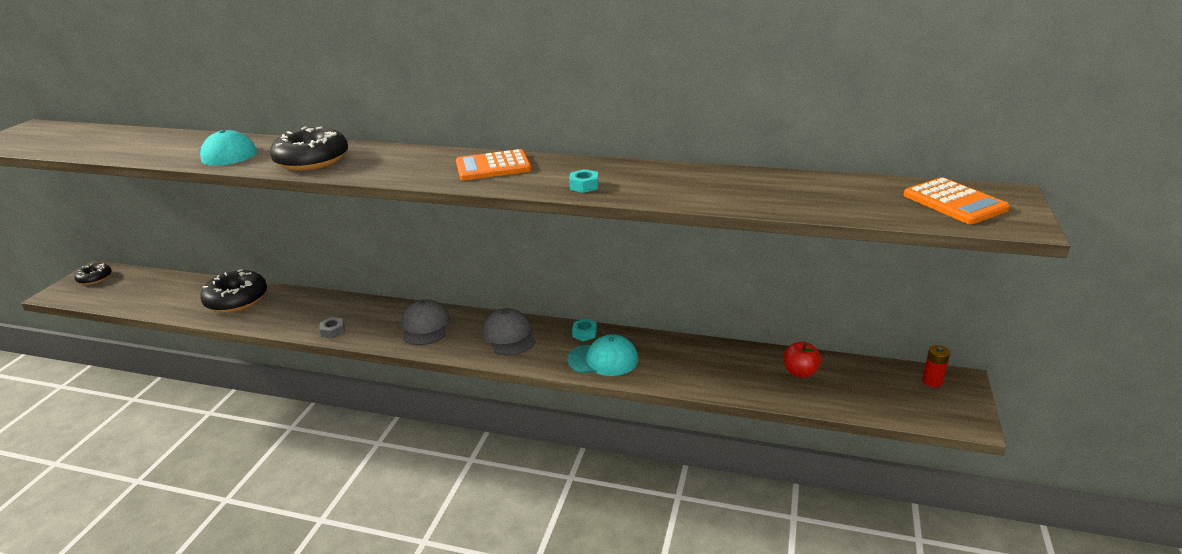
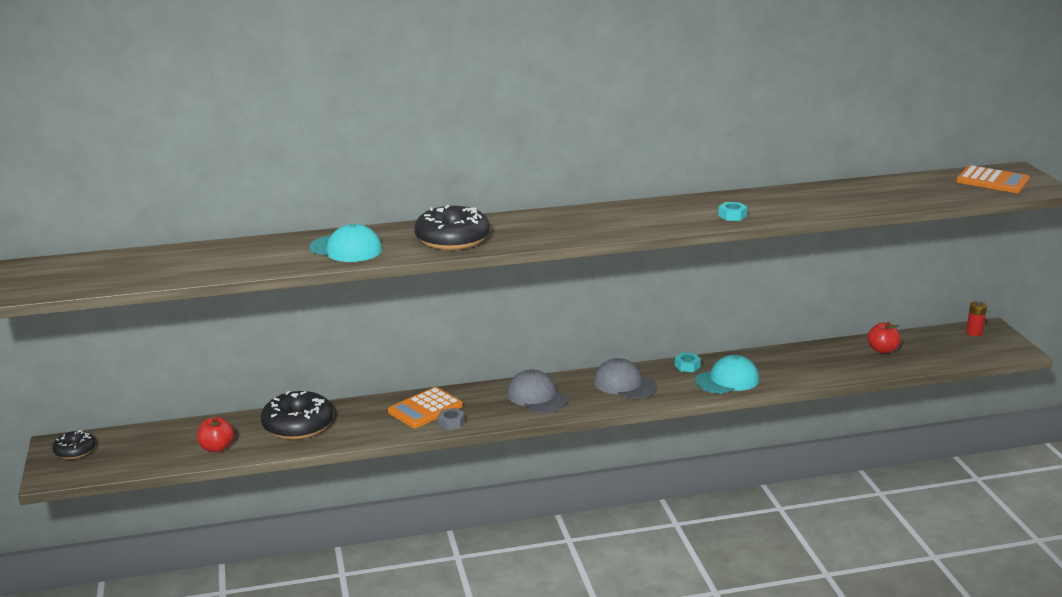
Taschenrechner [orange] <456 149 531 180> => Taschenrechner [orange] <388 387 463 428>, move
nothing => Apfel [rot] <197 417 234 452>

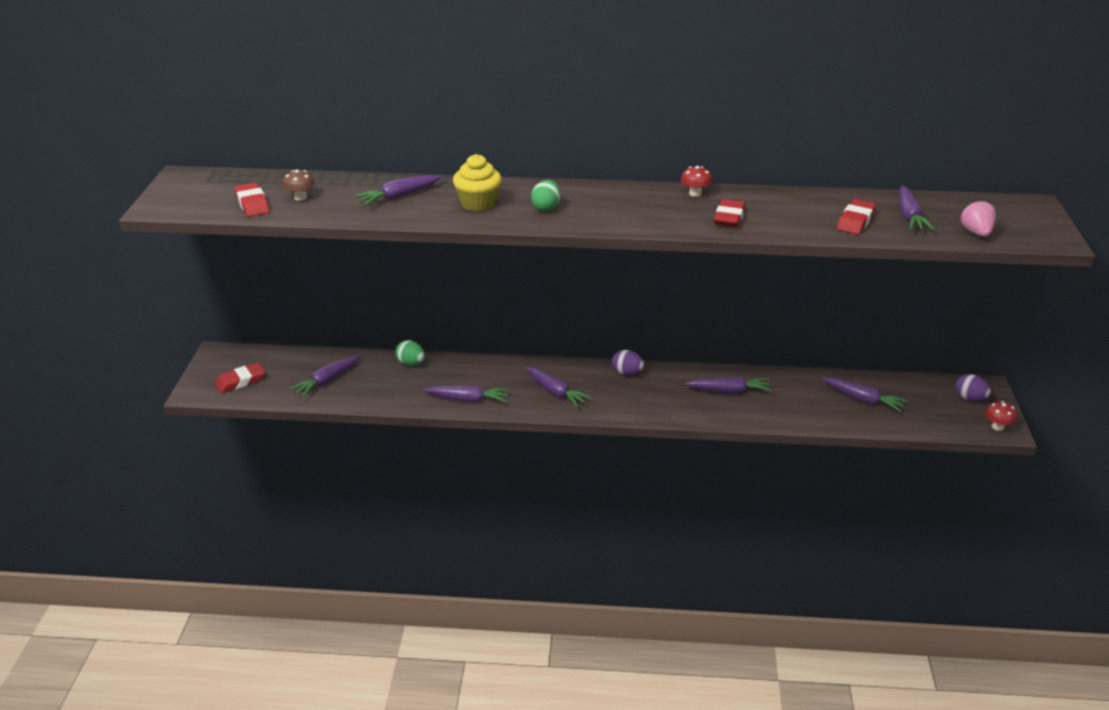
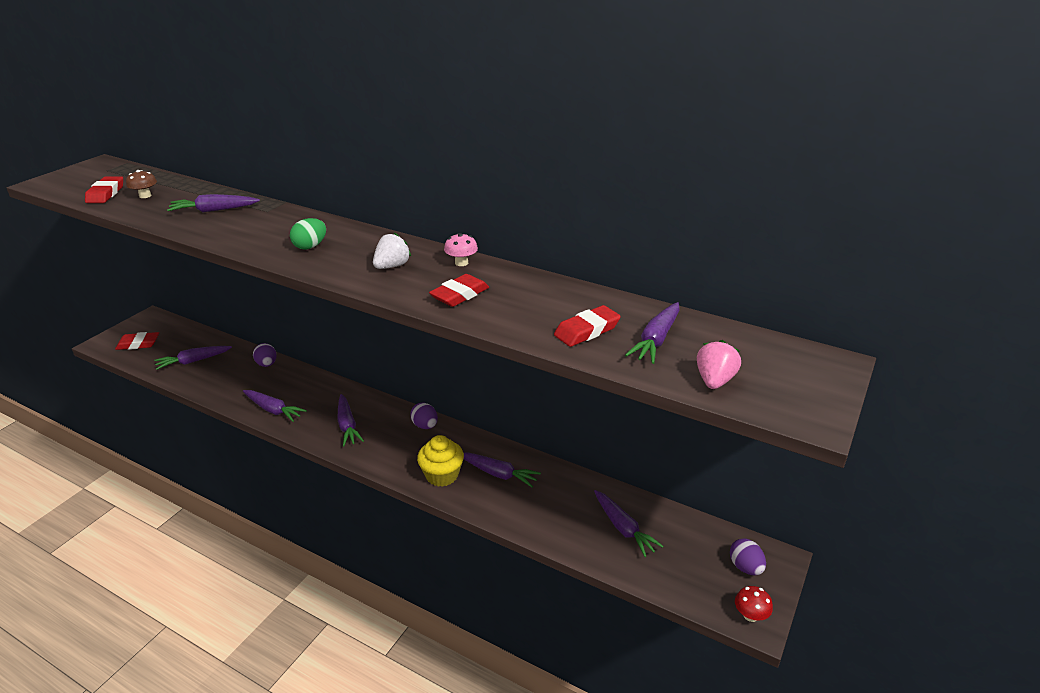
Ei [grün] <395 340 425 366> => Ei [lila] <253 343 277 367>
Muffin [gelb] <453 154 502 211> => Muffin [gelb] <417 435 464 487>, move
Pilz [rot] <681 166 712 197> => Pilz [rosa] <444 233 478 266>
nothing => Erdbeere [weiß] <373 233 411 269>

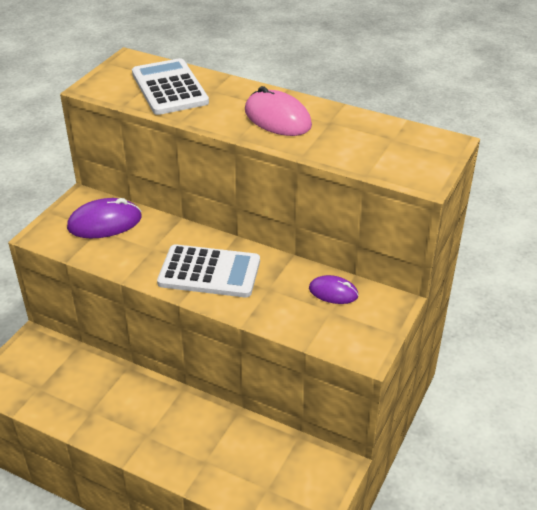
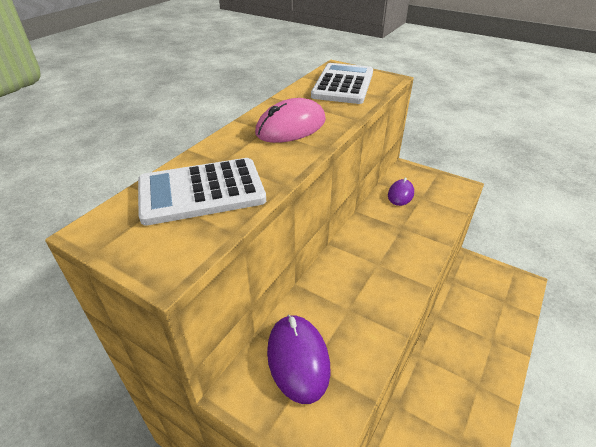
Taschenrechner [weiß] <157 244 260 298> => Taschenrechner [weiß] <311 63 373 104>, move

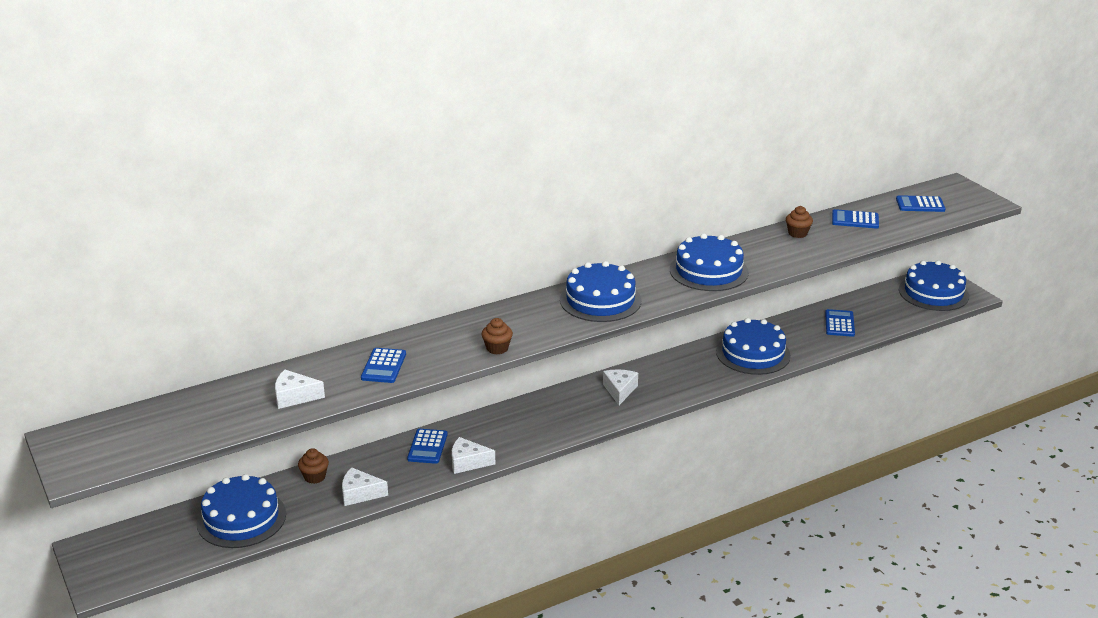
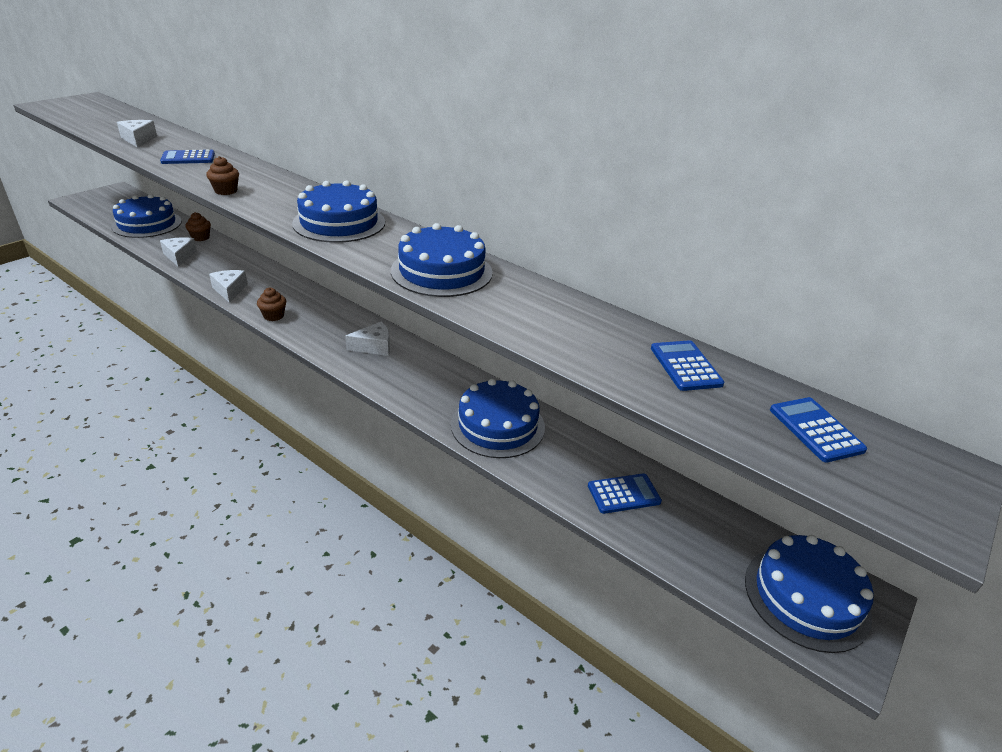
Taschenrechner [blau] <407 429 448 464> => nothing
Muffin [braun] <786 206 813 238> => Muffin [braun] <257 288 286 321>, move

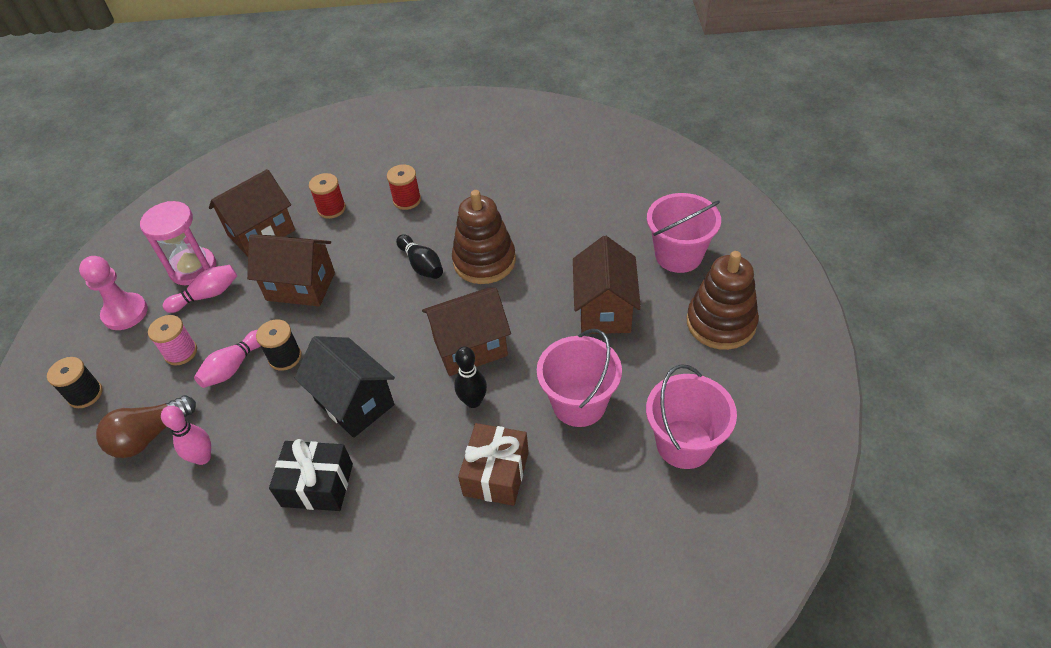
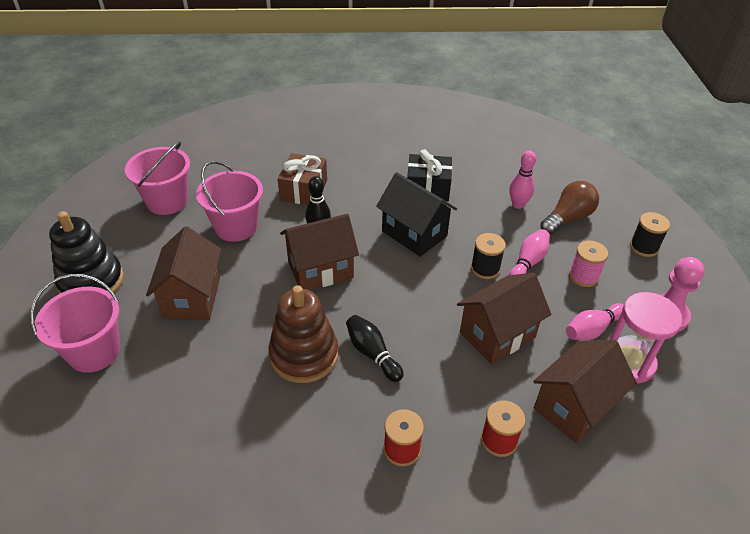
Haus [braun] <247 234 335 306> => Haus [braun] <457 272 551 365>, 45 degrees counterclockwise
Stapelspielzeug [braun] <687 251 759 350> => Stapelspielzeug [schwarz] <49 211 124 294>

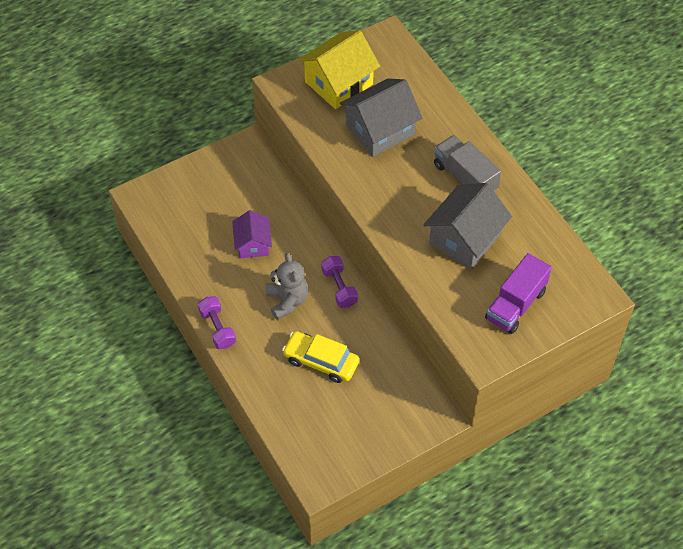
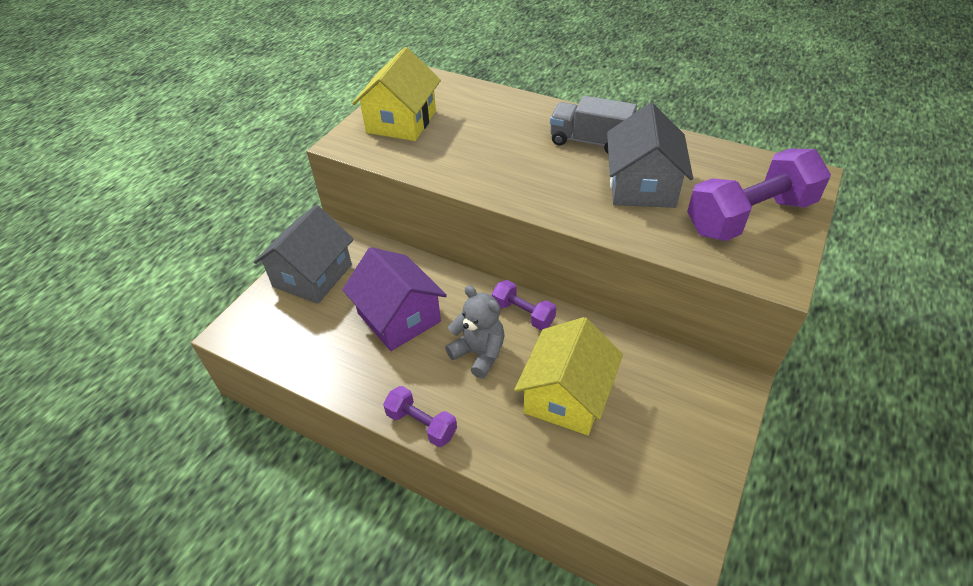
Haus [lila] <232 210 272 258> => Haus [lila] <342 247 447 351>, x1.64
Auto [gelb] <282 331 359 383> => Haus [gelb] <514 317 623 435>
Haus [grau] <340 78 422 157> => Haus [grau] <254 205 354 304>, move
Lastwagen [lila] <485 253 552 334> => Hantel [lila] <687 149 831 241>

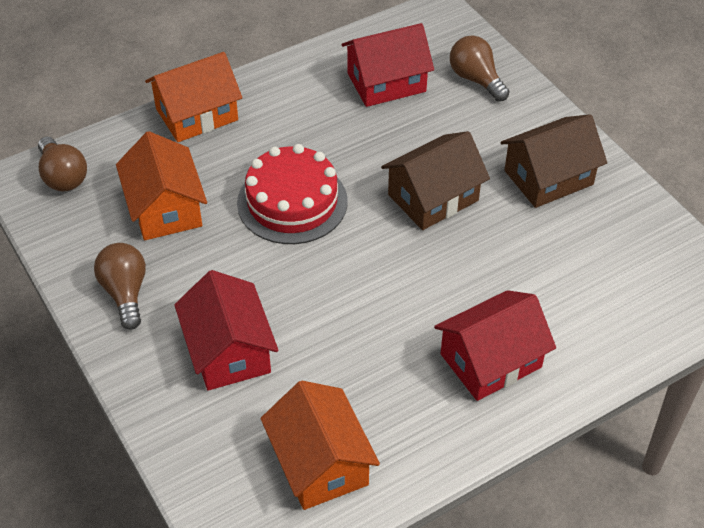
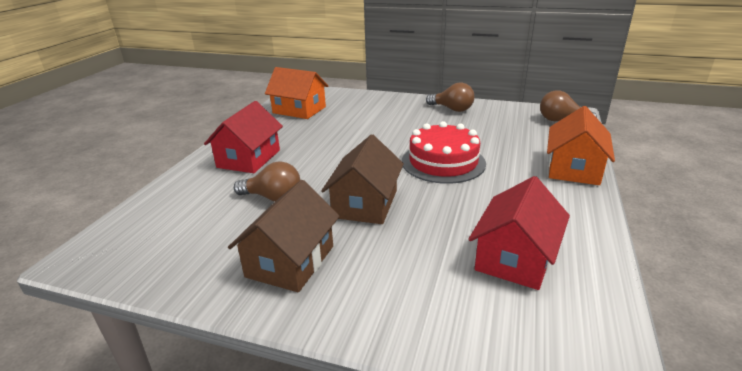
Haus [orange] <116 131 207 240> => nothing
Haus [rot] <174 270 279 391> => nothing
Glühbirne [braun] <450 36 510 102> => Glühbirne [braun] <234 161 300 202>, move

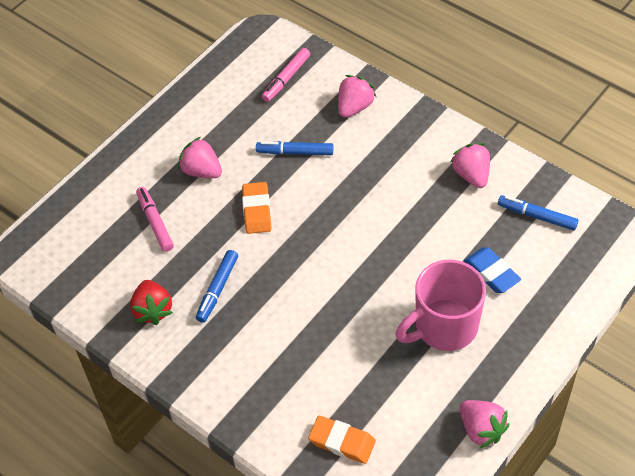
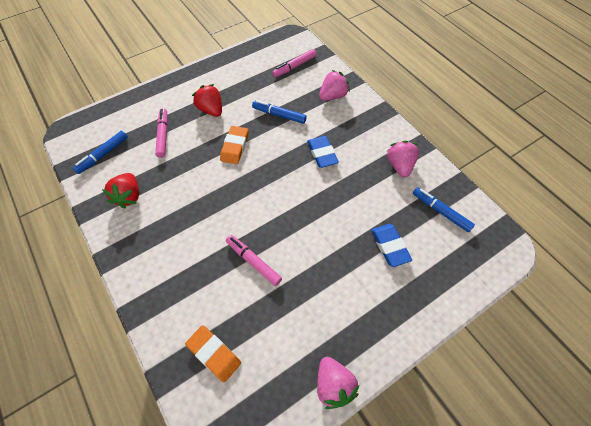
Erdbeere [rosa] <178 137 222 178> => Erdbeere [rot] <192 84 222 117>
Filzstift [blau] <196 250 238 323> => Filzstift [blau] <73 131 128 174>, move
Tasse [rosa] <396 260 486 351> => nothing
nothing => Filzstift [rosa] <226 235 282 286>
nothing => Radiergummi [blau] <307 136 339 168>

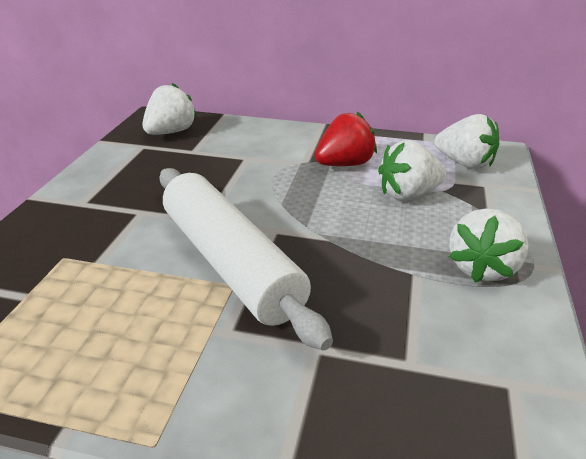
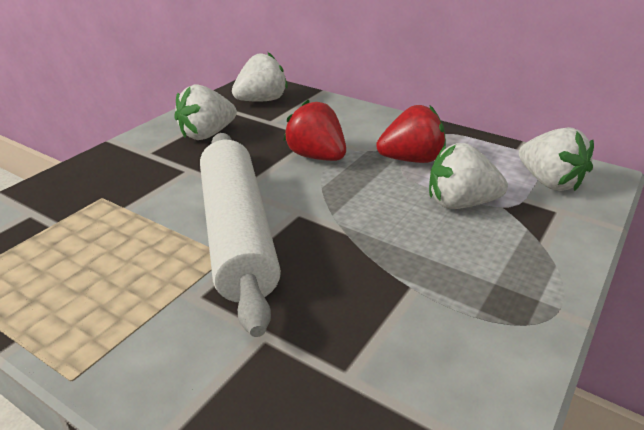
Erdbeere [weiß] <449 208 529 283> => Erdbeere [weiß] <174 85 237 140>, move
nothing => Erdbeere [rot] <283 100 346 161>

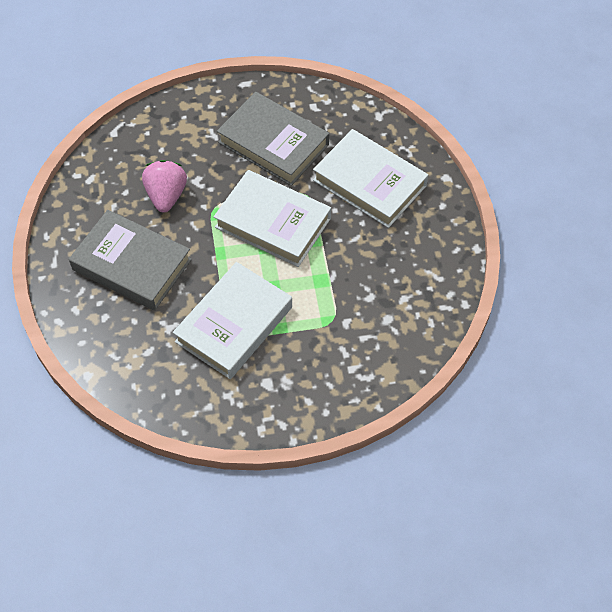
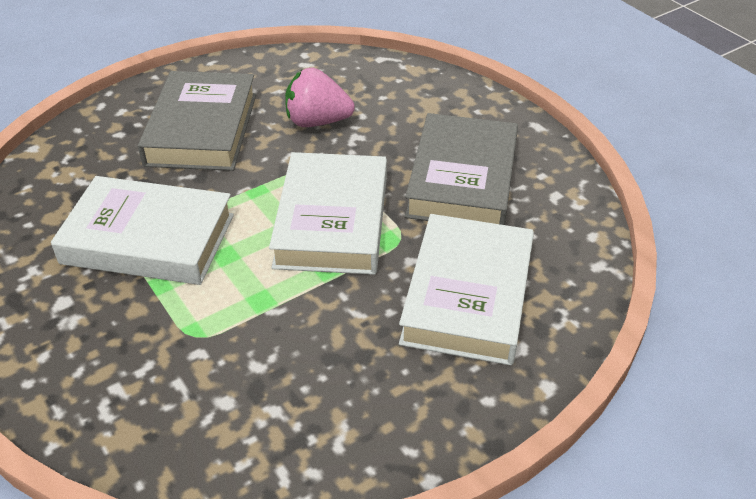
Erdbeere [rosa] <142 160 187 213> => Erdbeere [rosa] <285 68 355 127>, 150 degrees counterclockwise

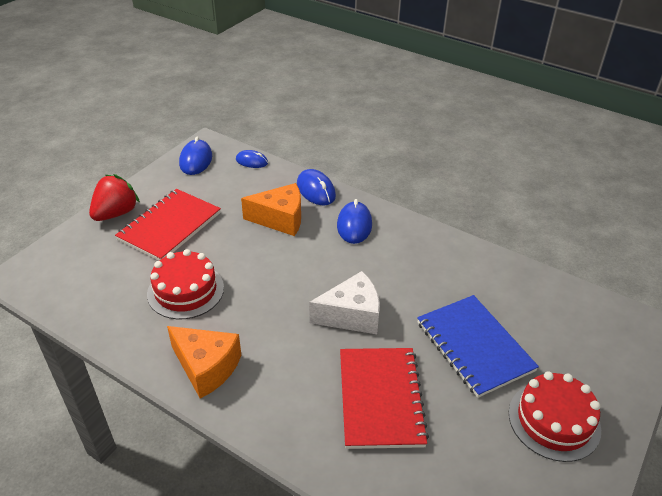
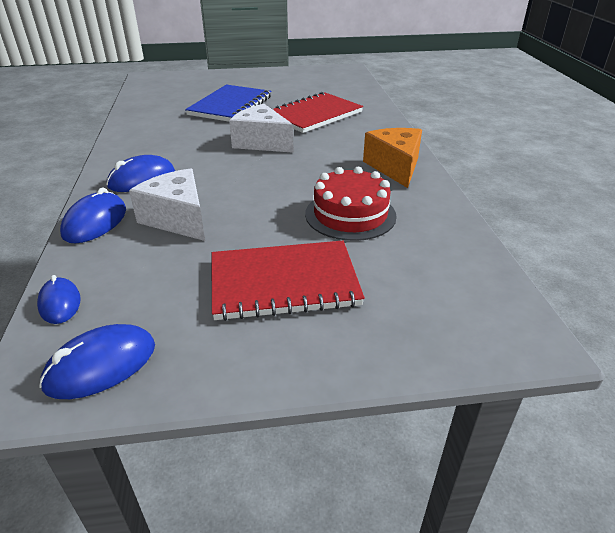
Erdbeere [rot] <89 174 140 221> => nothing
Käse [orange] <241 183 301 236> => Käse [weiß] <129 168 205 241>
Kuchen [rot] <509 371 601 462> => nothing

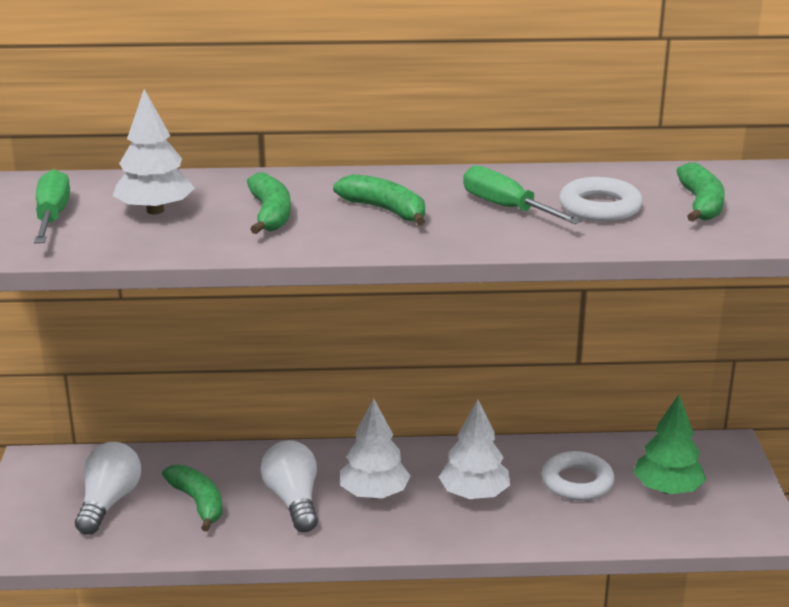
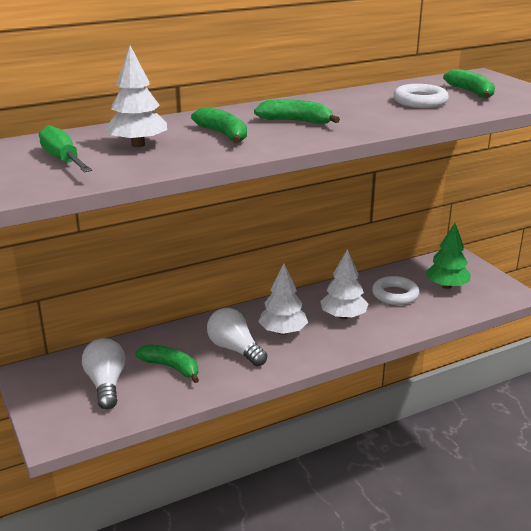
Schraubenzieher [grün] <463 165 582 224> => nothing

